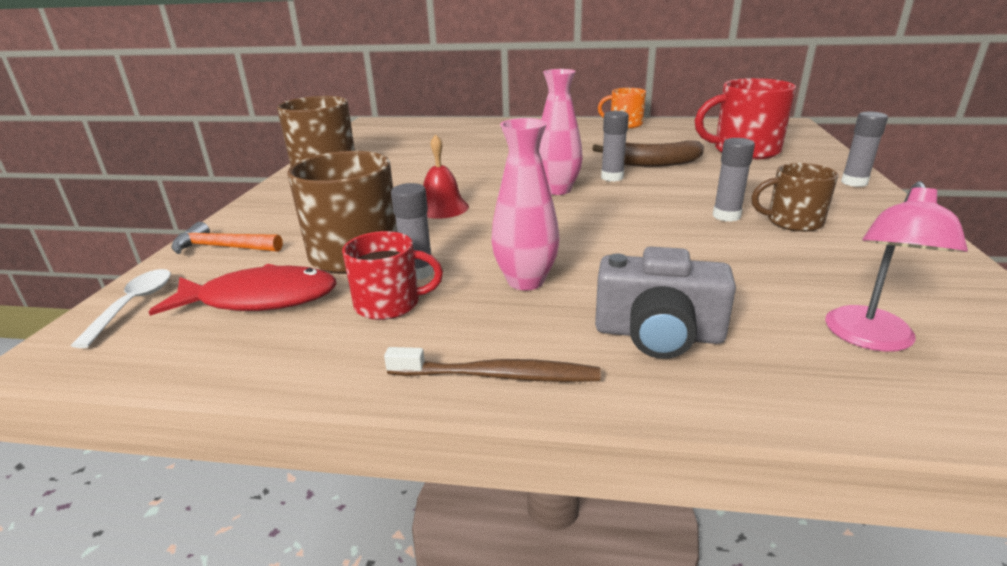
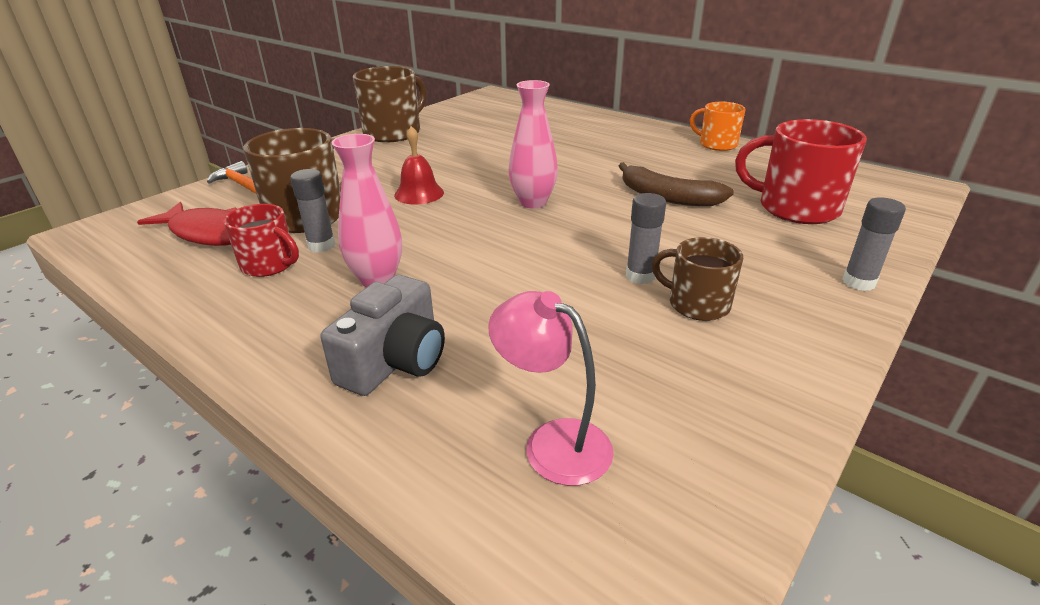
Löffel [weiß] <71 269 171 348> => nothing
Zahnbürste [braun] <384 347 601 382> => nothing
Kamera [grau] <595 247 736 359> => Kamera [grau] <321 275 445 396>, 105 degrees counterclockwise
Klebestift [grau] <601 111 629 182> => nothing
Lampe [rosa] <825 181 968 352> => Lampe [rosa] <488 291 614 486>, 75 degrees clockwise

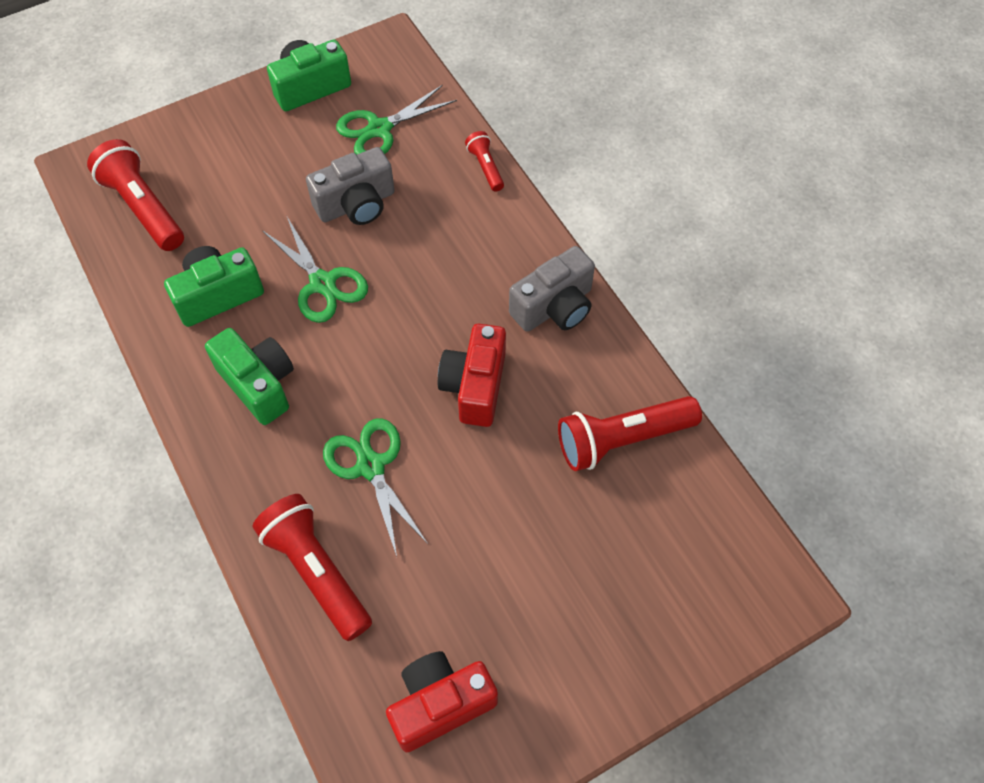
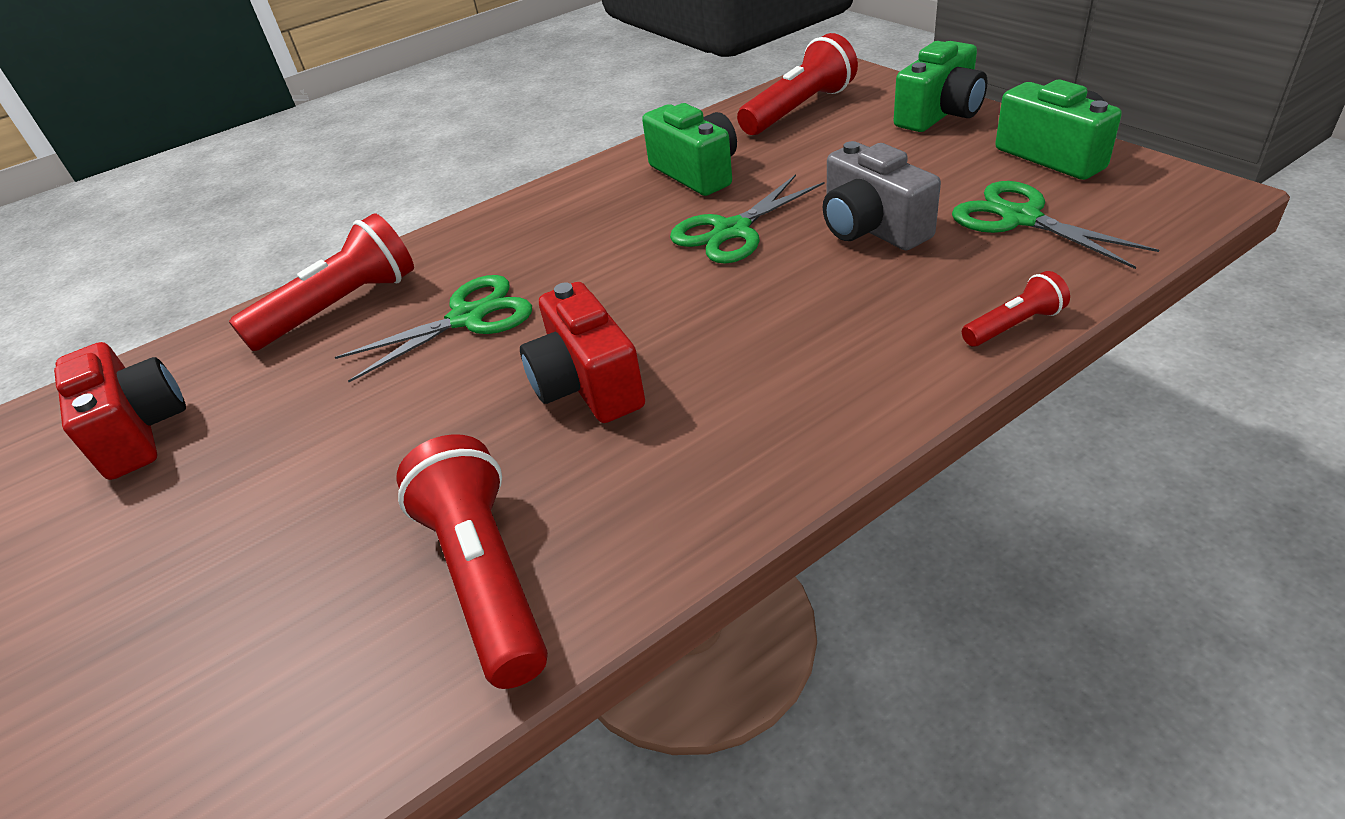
Kamera [grün] <205 328 294 425> => Kamera [grün] <894 41 988 132>, move
Kamera [rot] <438 324 506 427> => Kamera [rot] <520 282 645 423>, 120 degrees counterclockwise
Kamera [grau] <509 246 595 332> => nothing

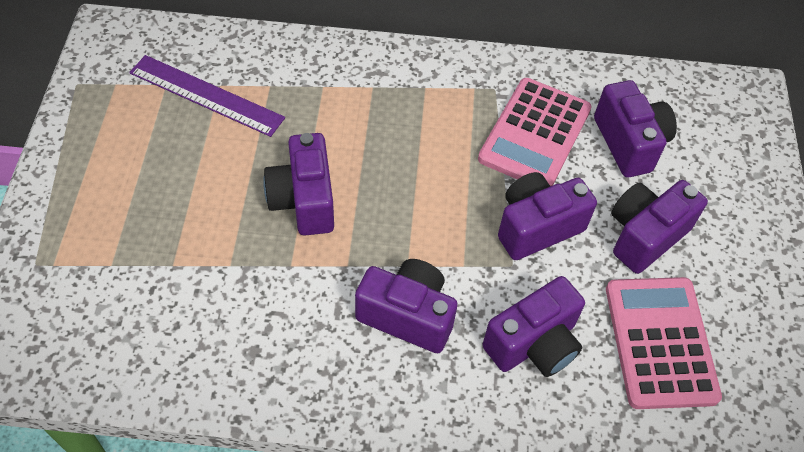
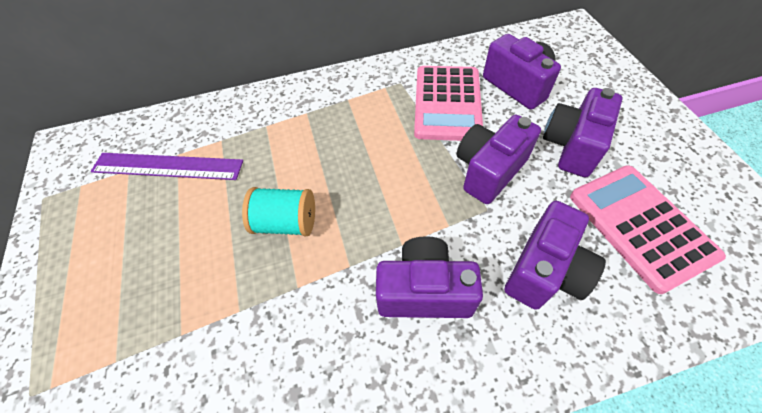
Kamera [lila] <263 133 334 235> => Garnrolle [türkis] <242 187 315 236>

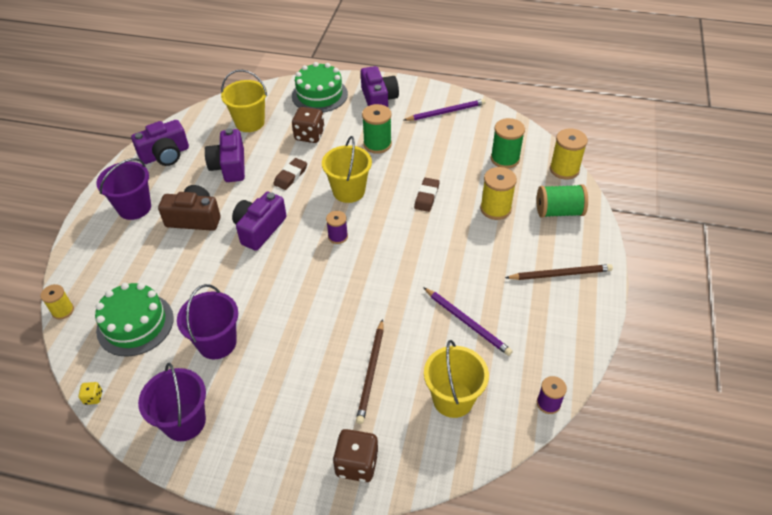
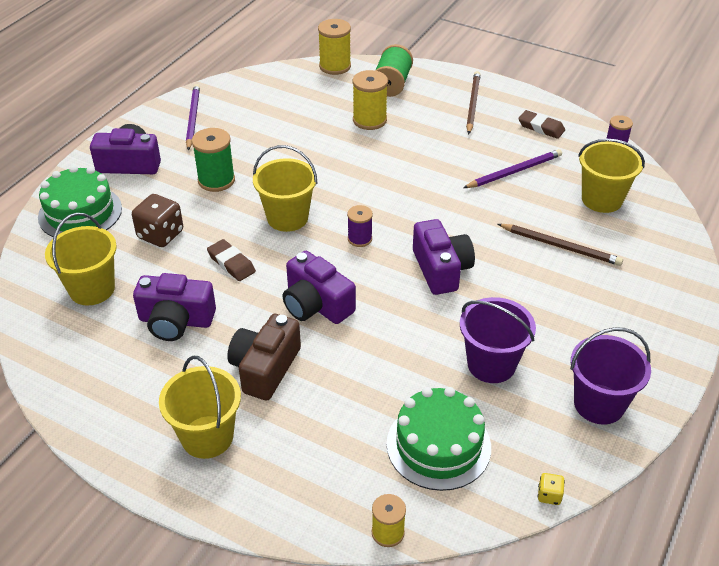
Eimer [lila] <96 158 151 220> => Eimer [gelb] <159 356 241 459>
Kamera [lila] <131 120 189 166> => Kamera [lila] <413 219 475 295>, move
Spielwürfel [braun] <333 429 379 482> => nothing
Radiergummi [braun] <414 178 440 212> => Radiergummi [braun] <518 110 565 139>, move
Garnrolle [grün] <491 118 525 169> => nothing

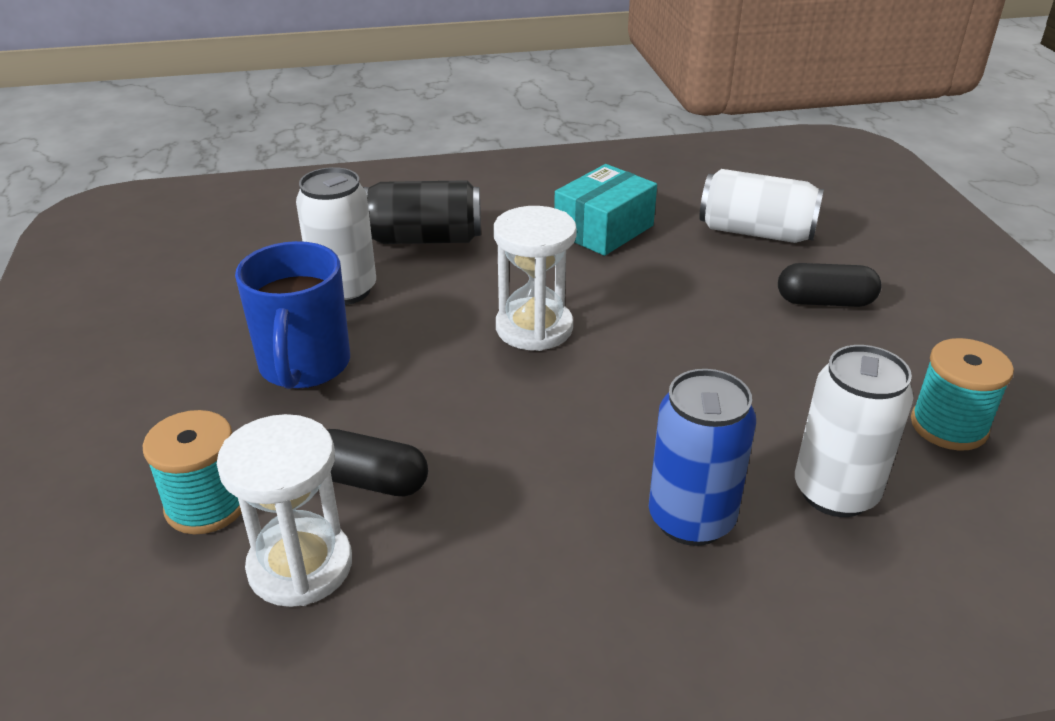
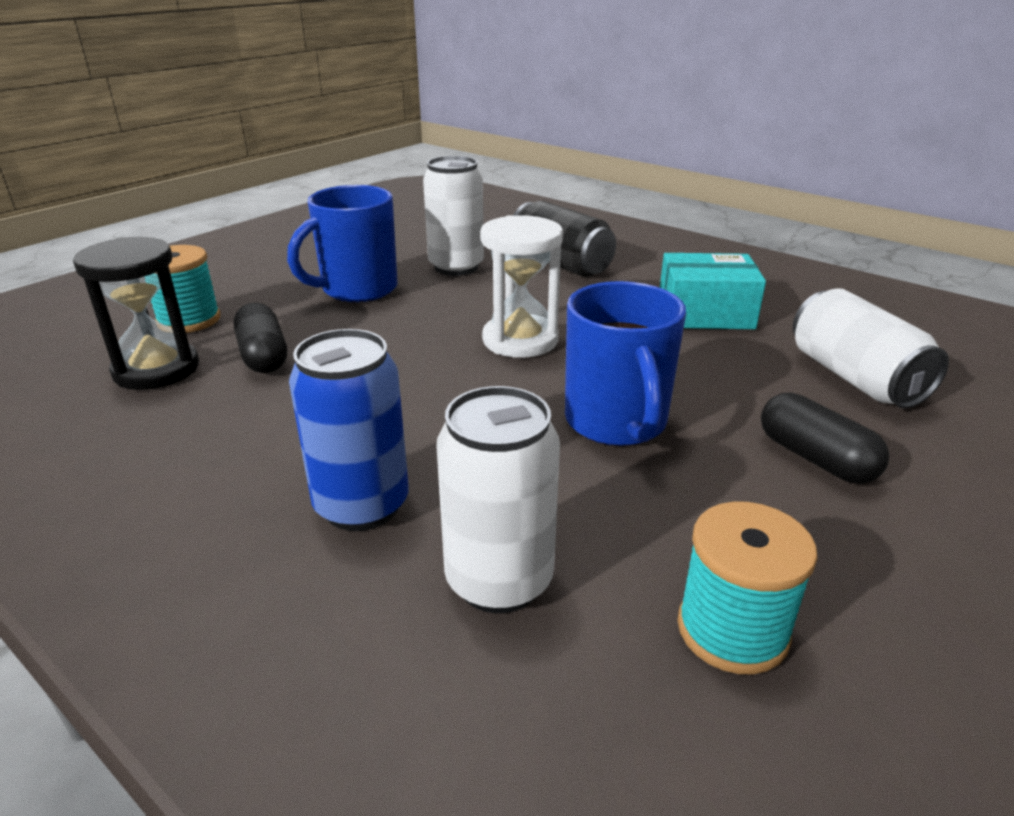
Sanduhr [weiß] <217 414 352 607> => Sanduhr [schwarz] <73 237 199 390>
nothing => Tasse [blau] <565 281 686 446>

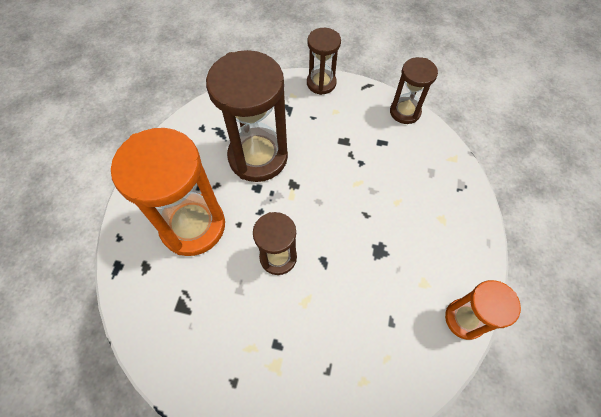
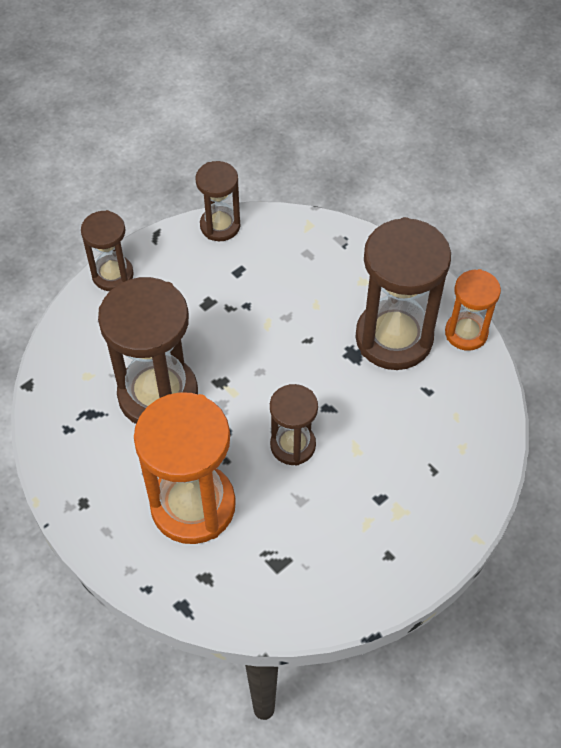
nothing => Sanduhr [braun] <355 217 451 370>

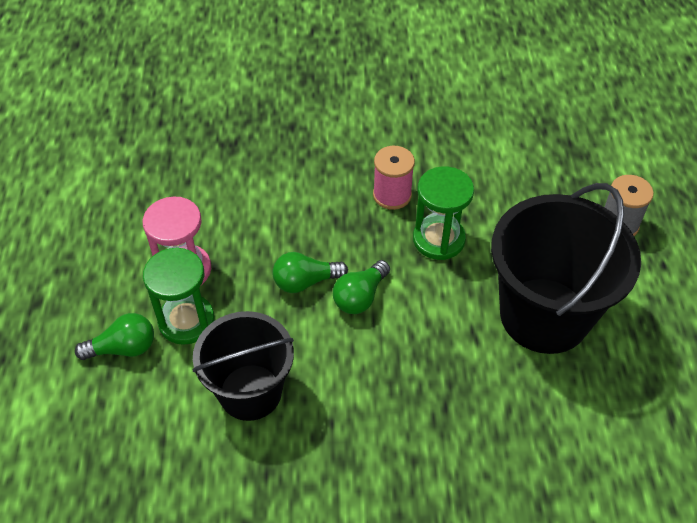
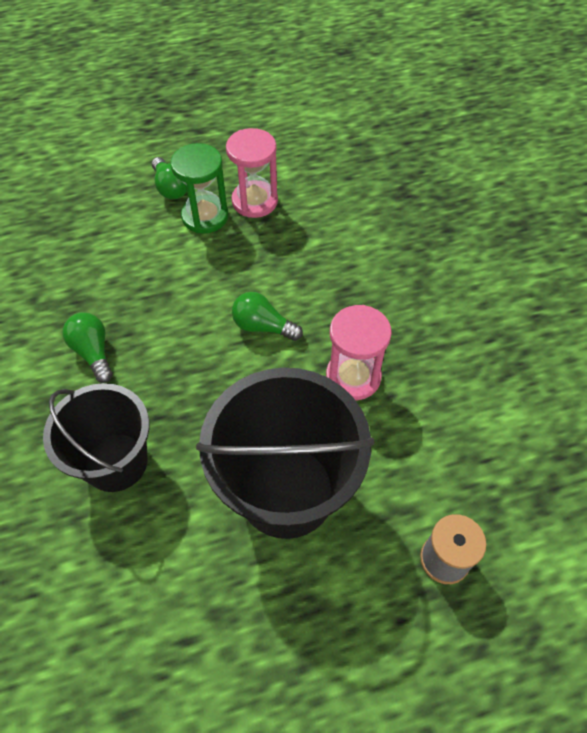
Eimer [schwarz] <193 311 294 421> => Eimer [schwarz] <43 383 149 492>, move
Glühbirne [grün] <272 252 348 293> => Glühbirne [grün] <63 312 113 383>, move
Garnrolle [rosa] <373 146 415 210> => nothing
Sanduhr [grün] <413 166 474 260> => Sanduhr [rosa] <326 305 392 400>

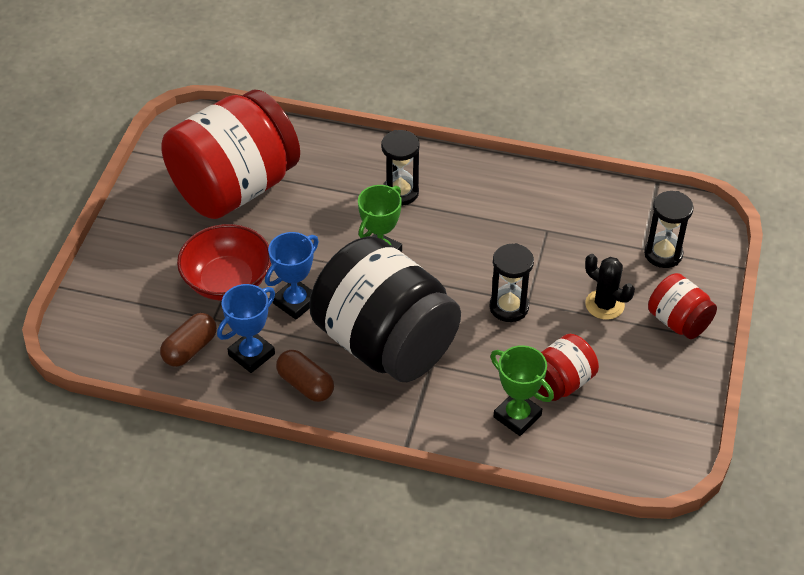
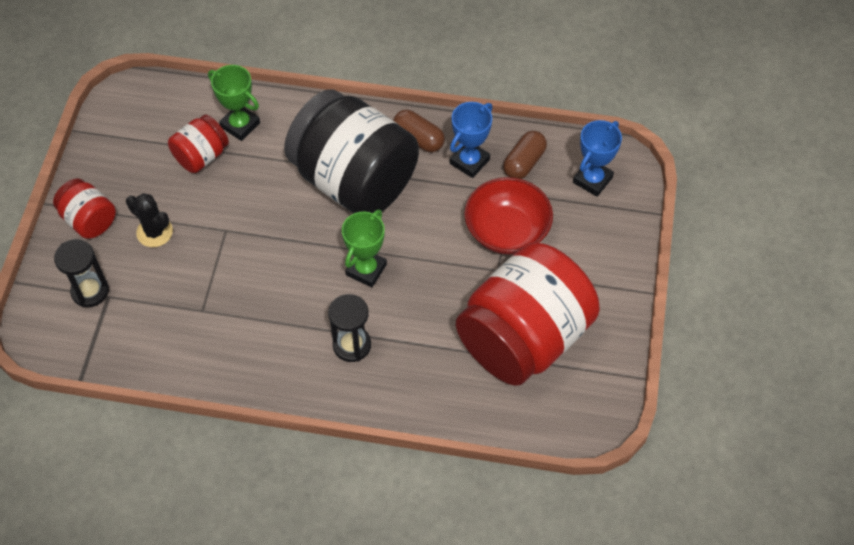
Pokal [blau] <265 232 319 319> => Pokal [blau] <573 120 622 197>, move
Sanduhr [schwarz] <489 243 534 322> => nothing

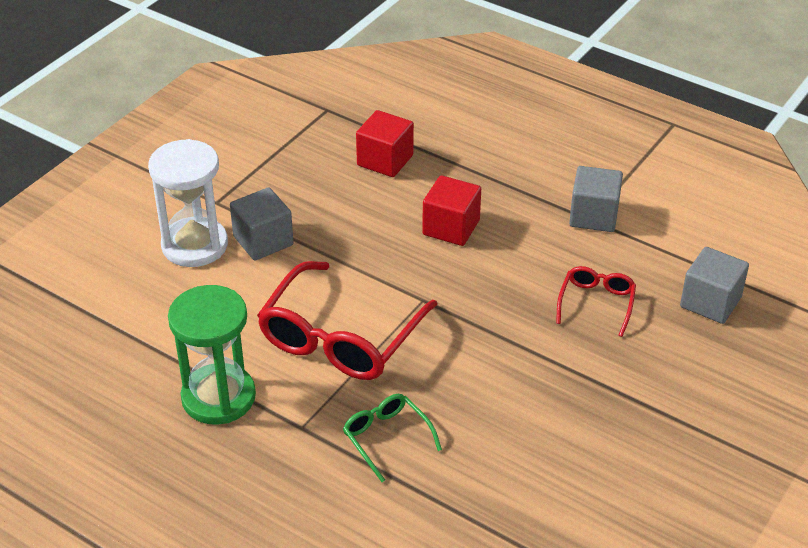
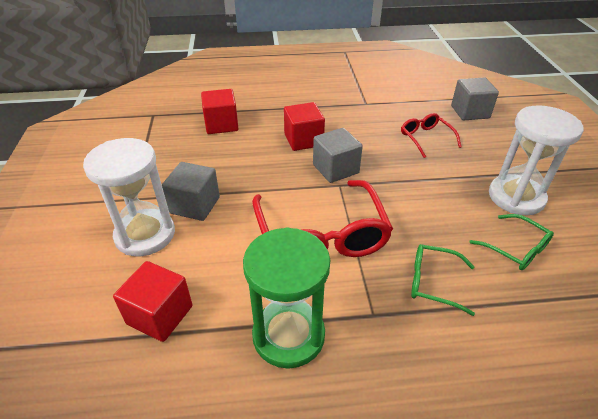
Kubus [grau] <569 166 623 232> => Kubus [grau] <313 128 363 183>, move
nothing => Kubus [rot] <113 261 192 342>
nothing => Brille [grün] <469 214 554 270>
nothing => Sanduhr [weiß] <489 105 584 215>

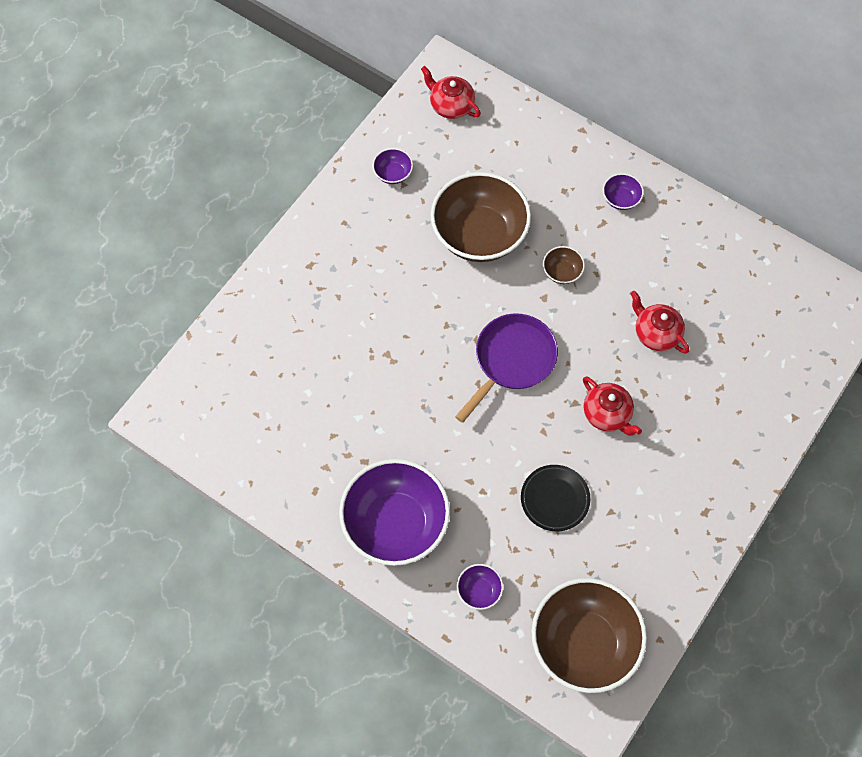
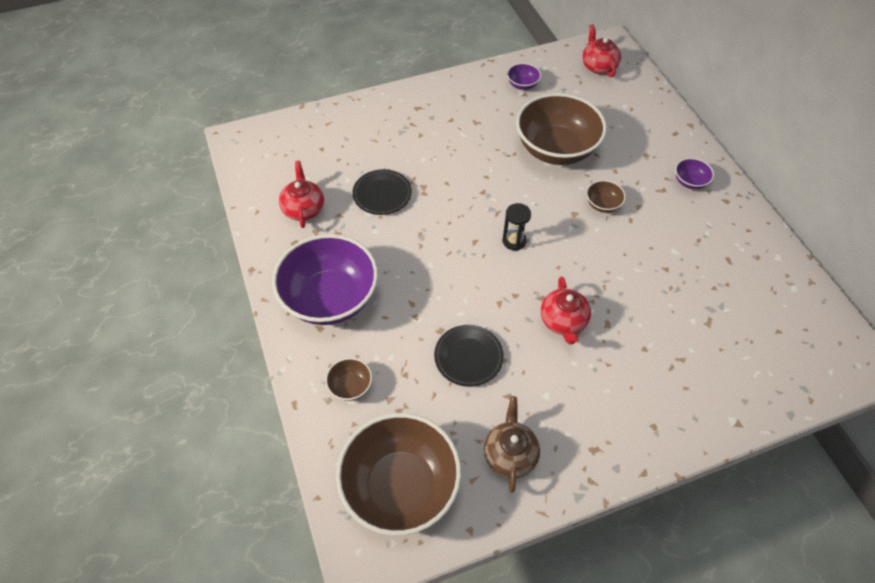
Pfanne [lila] <455 313 558 423> => Sanduhr [schwarz] <502 203 531 251>
Schüssel [lila] <457 564 503 610> => Schüssel [braun] <326 358 372 401>
Teekanne [rot] <630 291 689 354> => Teekanne [rot] <279 161 324 228>, move
nothing => Teller [schwarz] <352 169 412 215>
nothing => Teekanne [braun] <484 396 540 492>

